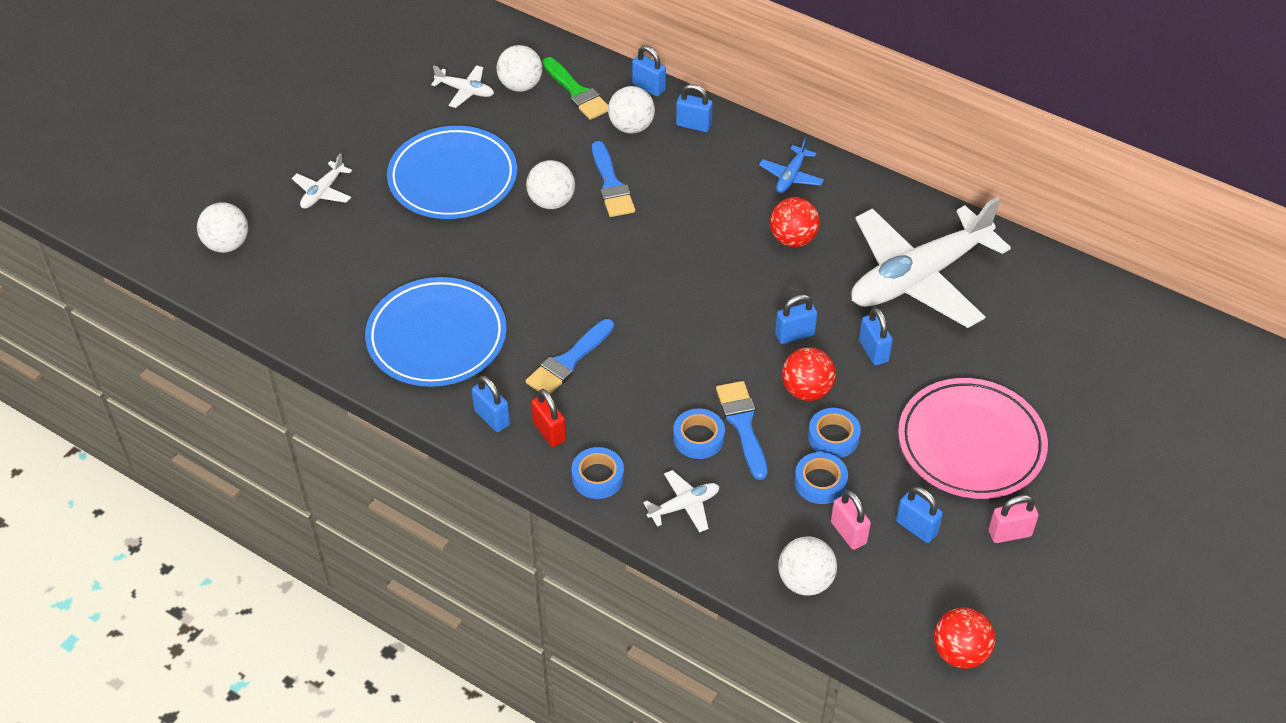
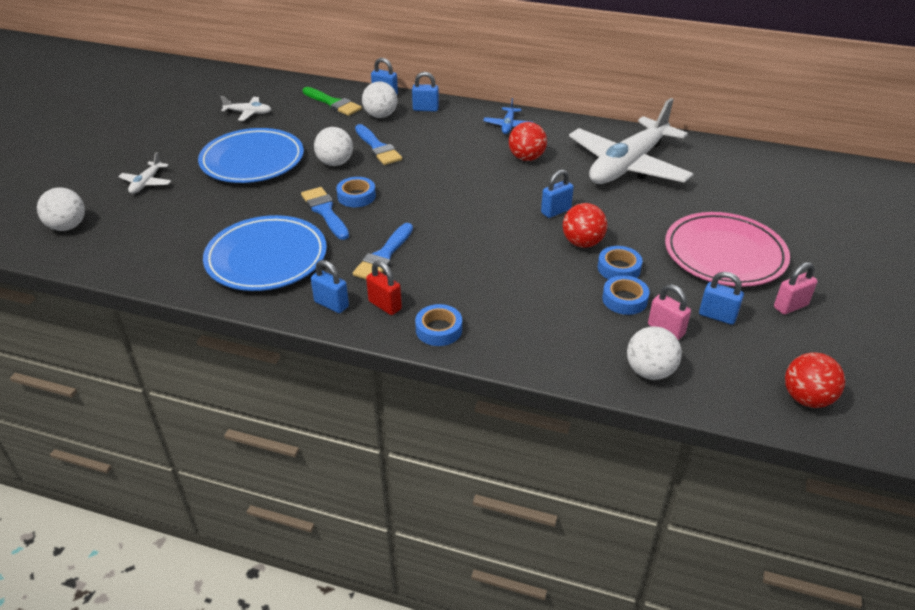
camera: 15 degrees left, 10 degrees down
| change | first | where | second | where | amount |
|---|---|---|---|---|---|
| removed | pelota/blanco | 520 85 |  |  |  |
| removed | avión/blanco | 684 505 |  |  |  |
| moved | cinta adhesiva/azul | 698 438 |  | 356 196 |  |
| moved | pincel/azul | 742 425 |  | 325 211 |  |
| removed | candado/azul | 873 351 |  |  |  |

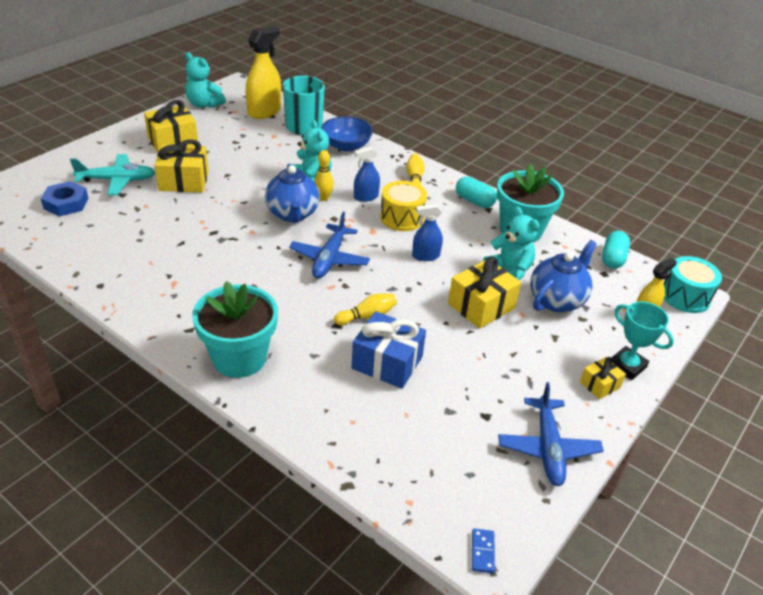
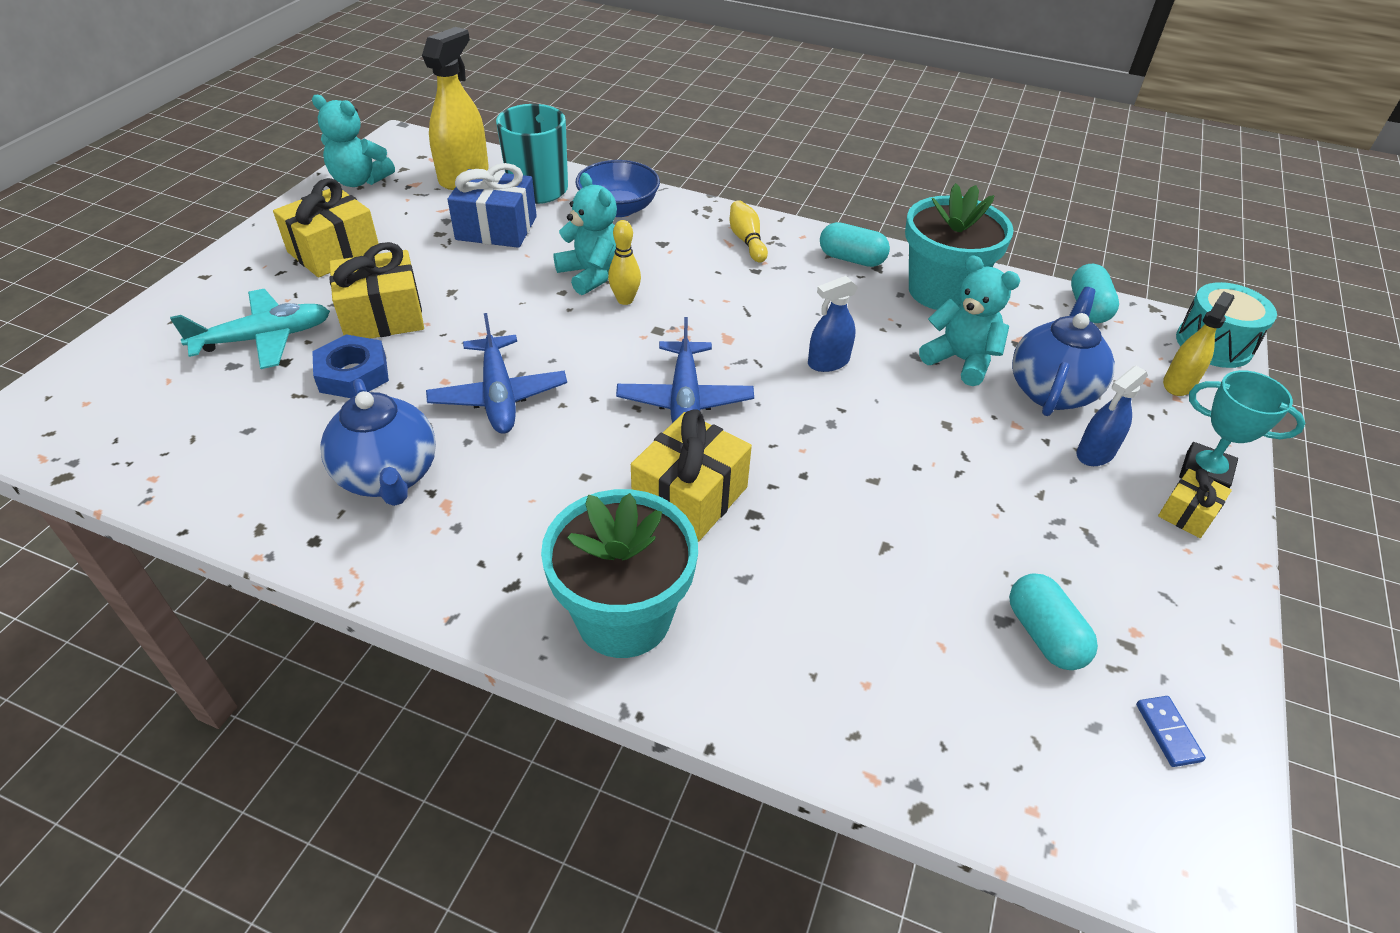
camera: 15 degrees left, 5 degrees up
| change | first | where | second | where | amount |
|---|---|---|---|---|---|
| moved | tuerca/azul | 66 203 |  | 353 374 |  |
| moved | tetera/azul | 292 214 |  | 388 476 |  |
| removed | bolo/amarillo | 367 316 |  |  |  |
| moved | regalo/azul | 387 362 |  | 496 228 |  |
| moved | pulverizador/azul | 366 197 |  | 1095 453 |  |
| removed | tambor/amarillo | 402 218 |  |  |  |
| moved | regalo/amarillo | 481 306 |  | 690 496 |  |
| moved | ficha de dominó/azul | 482 552 |  | 1168 732 |  |
| moved | avión/azul | 548 448 |  | 499 396 |  |
| added |  |  | cápsula/turquesa | 1044 635 |  |

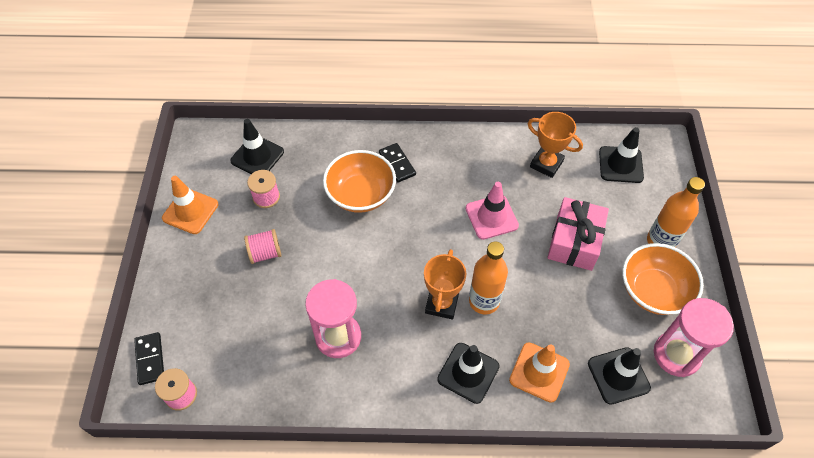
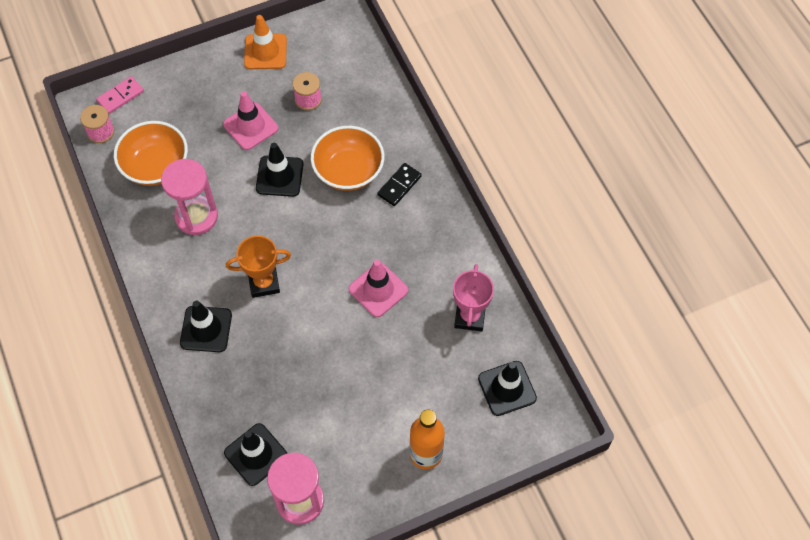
camera: 65 degrees right, 5 degrees up
| change | first | where | second | where | amount |
|---|---|---|---|---|---|
| recoloured | ficha de dominó/negro | 150 359 | ficha de dominó/rosa | 120 96 |  |
| moved | cono de tráfico/negro | 257 156 |  | 279 176 |  |
| replaced | carrete/rosa | 265 253 | cono de tráfico/rosa | 250 126 |  |
| removed | botella/naranja | 484 301 |  |  |  |
| removed | cono de tráfico/naranja | 539 372 |  |  |  |
| recoloured | trofeo/naranja | 546 164 | trofeo/rosa | 470 317 |  |
| removed | regalo/rosa | 574 241 |  |  |  |
| moved | cuenco/naranja | 653 291 |  | 156 166 |  |

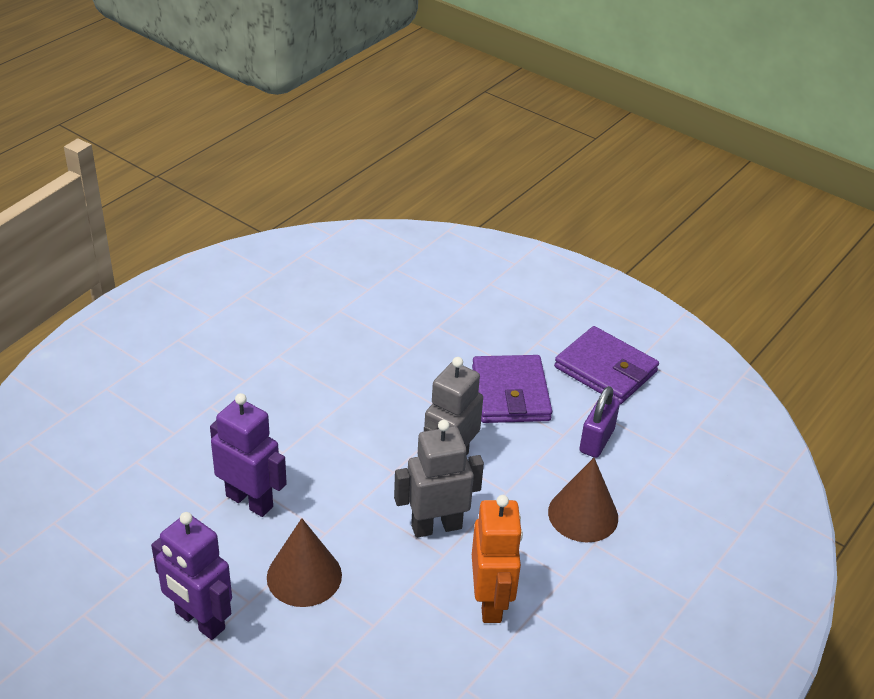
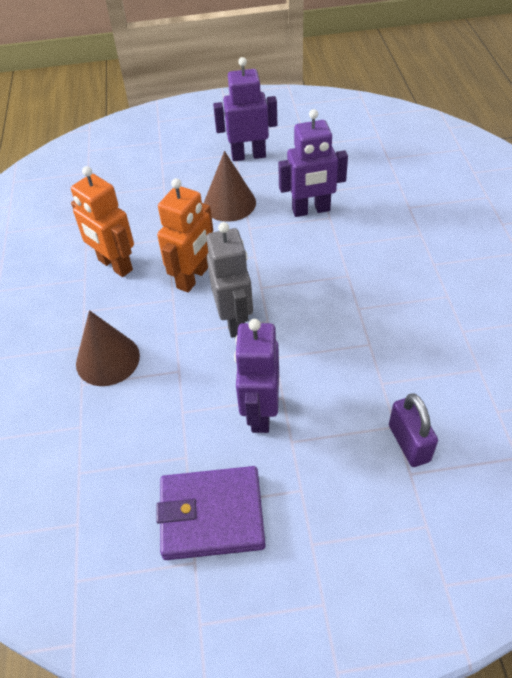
camera: 140 degrees right, 10 degrees up
| change | first | where | second | where | amount |
|---|---|---|---|---|---|
| recoloured | robot/gris | 436 526 | robot/naranja | 193 278 |  |
| replaced | cartera/morado | 510 393 | robot/morado | 260 412 |  |
| moved | candado/morado | 596 441 |  | 409 443 |  |

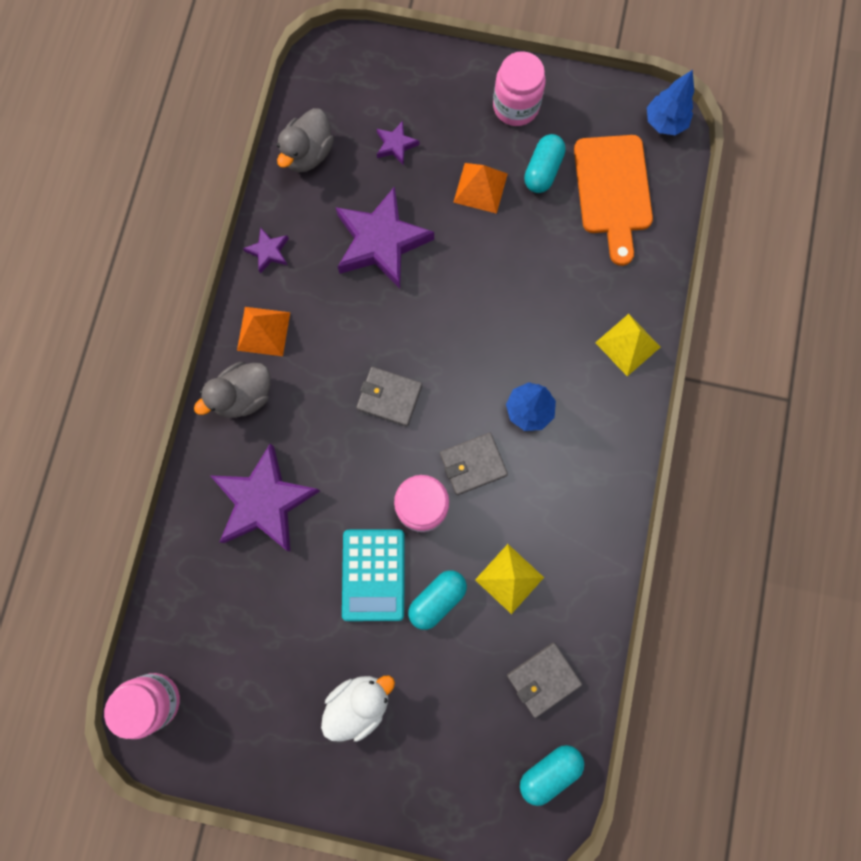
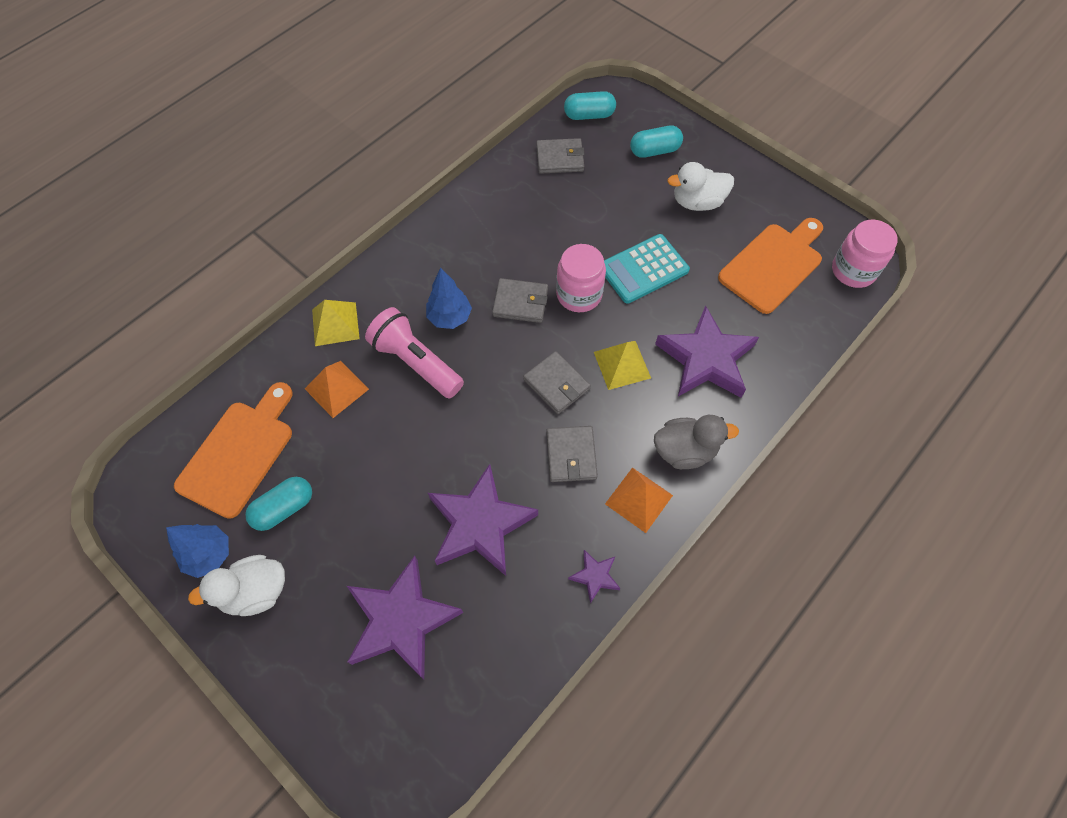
camera: 150 degrees left, 15 degrees down
| change | first | where | second | where | amount |
|---|---|---|---|---|---|
| removed | pato/gris | 308 154 |  |  |  |
| turned | calculadora/turquesa | 373 574 |  | 643 269 | 150 degrees counterclockwise |
| resized | estrella/morado | 396 145 |  | 401 620 | x2.20 |
| moved | cápsula/turquesa | 437 599 |  | 654 151 |  |
| moved | pirámide/naranja | 480 188 |  | 336 388 |  |
| moved | pirámide/amarillo | 509 578 |  | 622 365 |  |
| replaced | tarro/rosa | 515 106 | pato/blanco | 255 592 |  |
| moved | árbol/azul | 664 123 |  | 209 555 |  |
| added |  |  | lámpara de mano/rosa | 416 362 |  |
| added |  |  | cartera/gris | 571 455 |  |
| added |  |  | tabla de cortar/naranja | 773 265 |  |

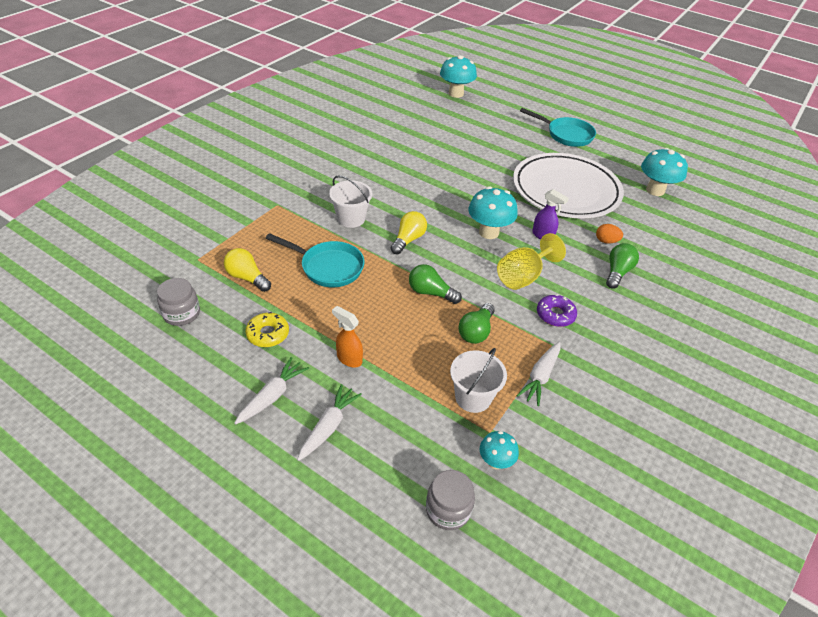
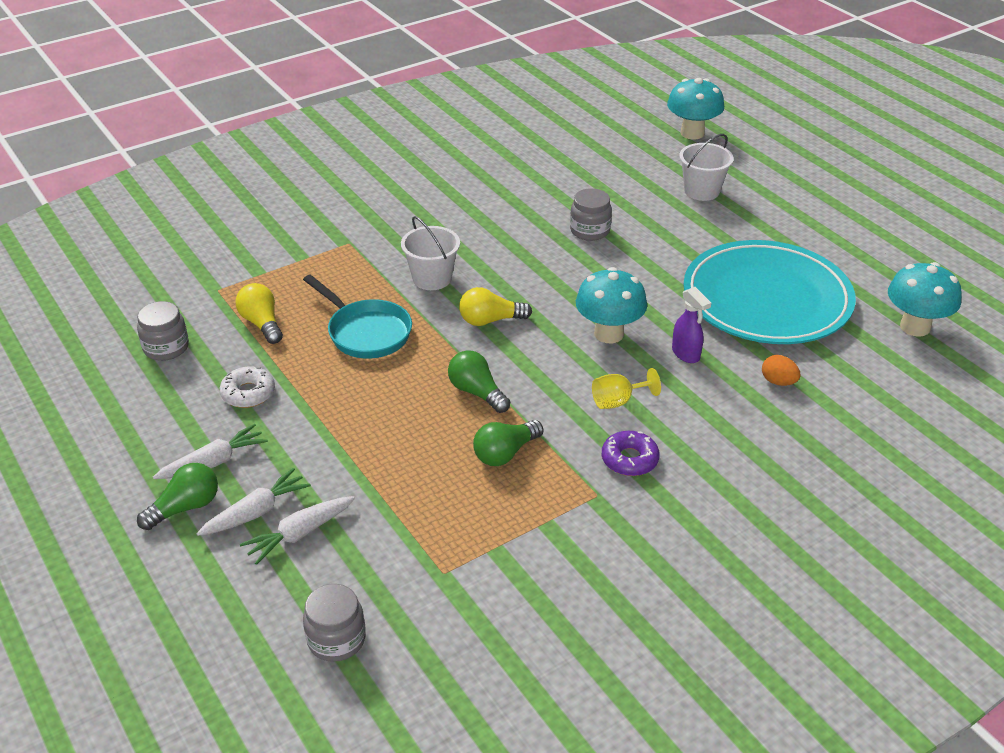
camera: 25 degrees right, 5 degrees down
| change | first | where | second | where | amount |
|---|---|---|---|---|---|
| recoloured | rosquilla/amarillo | 268 334 | rosquilla/blanco | 248 393 |  |
| removed | pulverizador/naranja | 349 359 |  |  |  |
| turned | bombilla/amarillo | 408 240 |  | 490 320 | 150 degrees counterclockwise |
| moved | balde/blanco | 473 397 |  | 701 191 |  |
| removed | seta/turquesa | 495 462 |  |  |  |
| resized | copa/amarillo | 523 277 |  | 618 401 | x0.63 |
| recoloured | plato/blanco | 565 190 | plato/turquesa | 766 299 |  |
| moved | zanahoria/blanco | 540 377 |  | 299 534 |  |
| removed | sartén/turquesa | 566 135 |  |  |  |
| moved | bombilla/verde | 617 272 |  | 185 507 |  |
| added |  |  | tarro/gris | 590 230 |  |

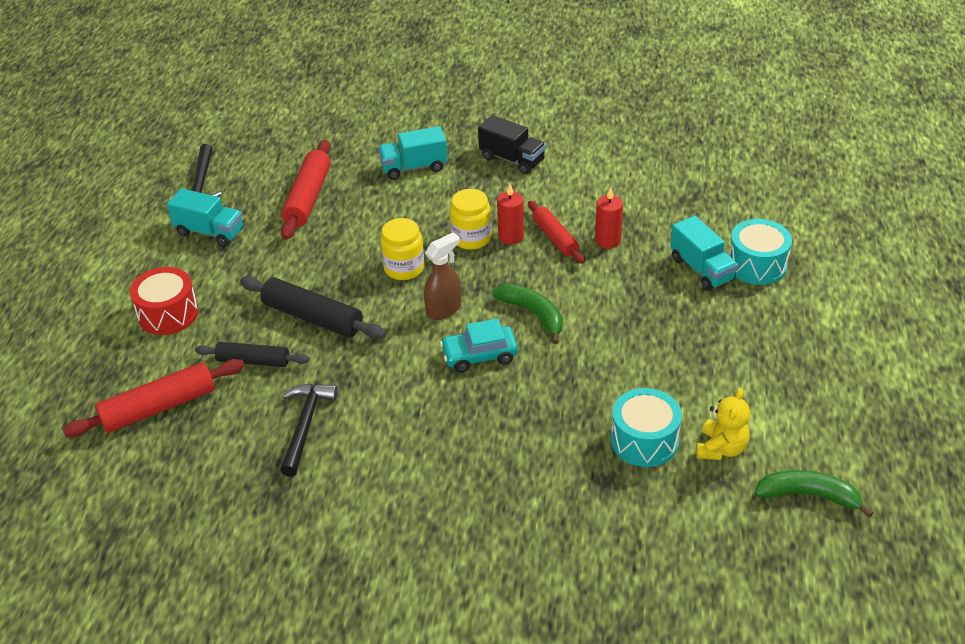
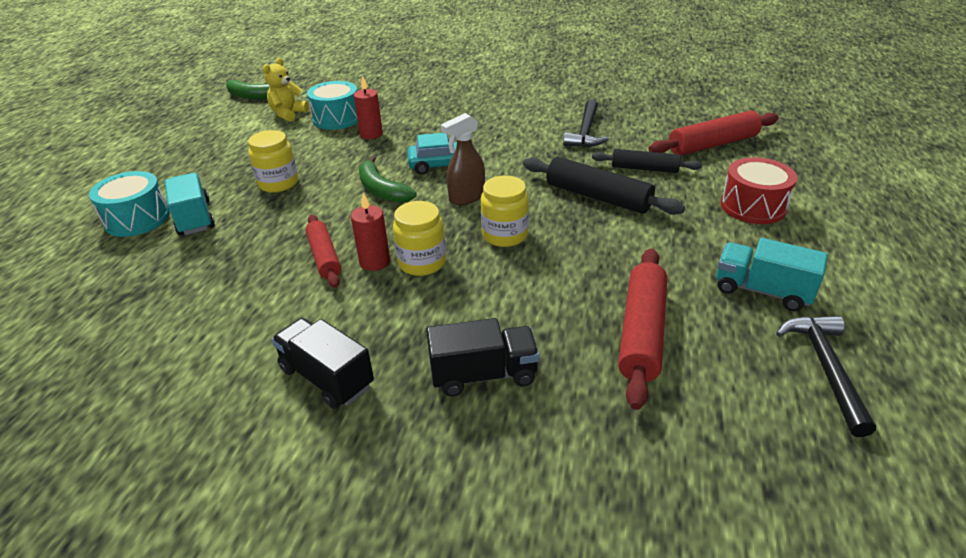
camera: 175 degrees left, 5 degrees down
| change | first | where | second | where | amount |
|---|---|---|---|---|---|
| recoloured | camión/turquesa | 414 167 | camión/negro | 483 375 |  |
| moved | vela/rojo | 607 240 |  | 371 134 |  |
| added |  |  | tarro/amarillo | 278 183 |  |

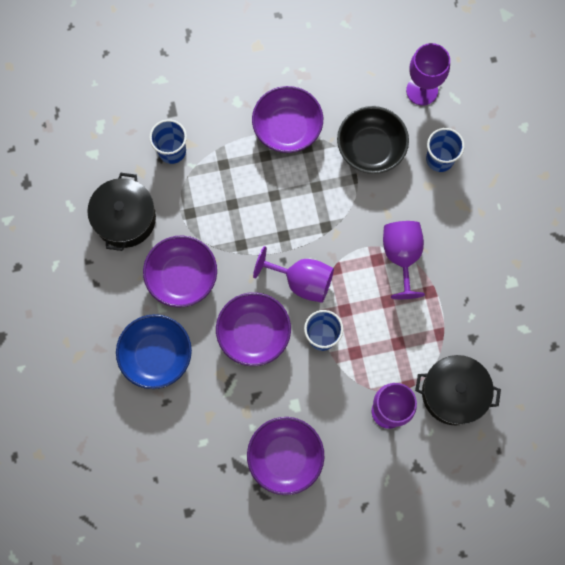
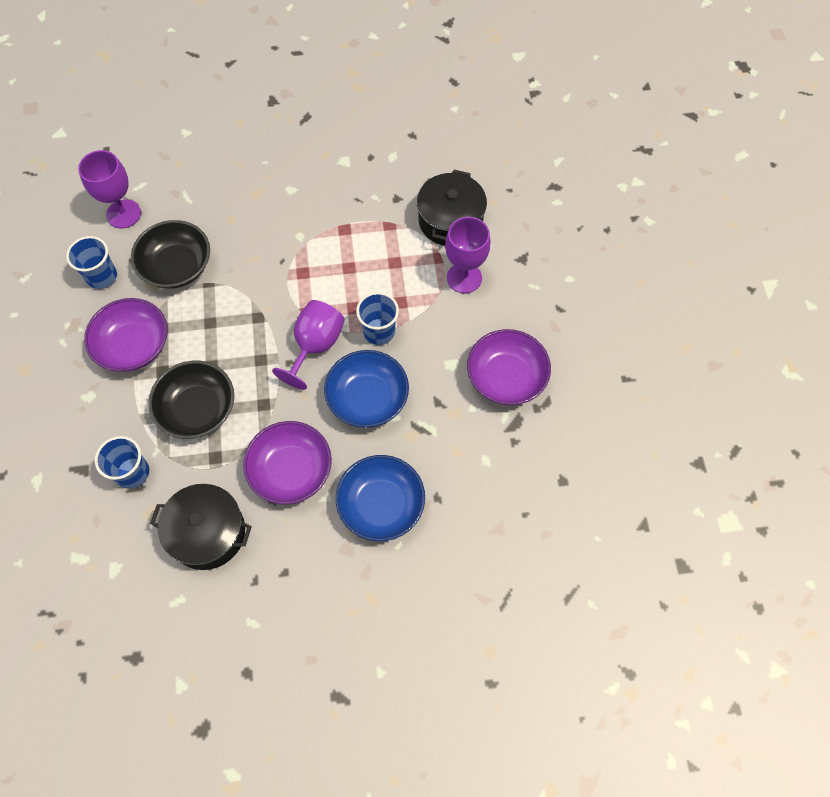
camera: 85 degrees left, 10 degrees down
| change | first | where | second | where | amount |
|---|---|---|---|---|---|
| recoloured | cuenco/morado | 254 333 | cuenco/azul | 367 398 |  |
| removed | copa/morado | 401 256 |  |  |  |
| moved | vaso/azul | 439 159 |  | 102 276 |  |
| added |  |  | cuenco/negro | 198 409 |  |

